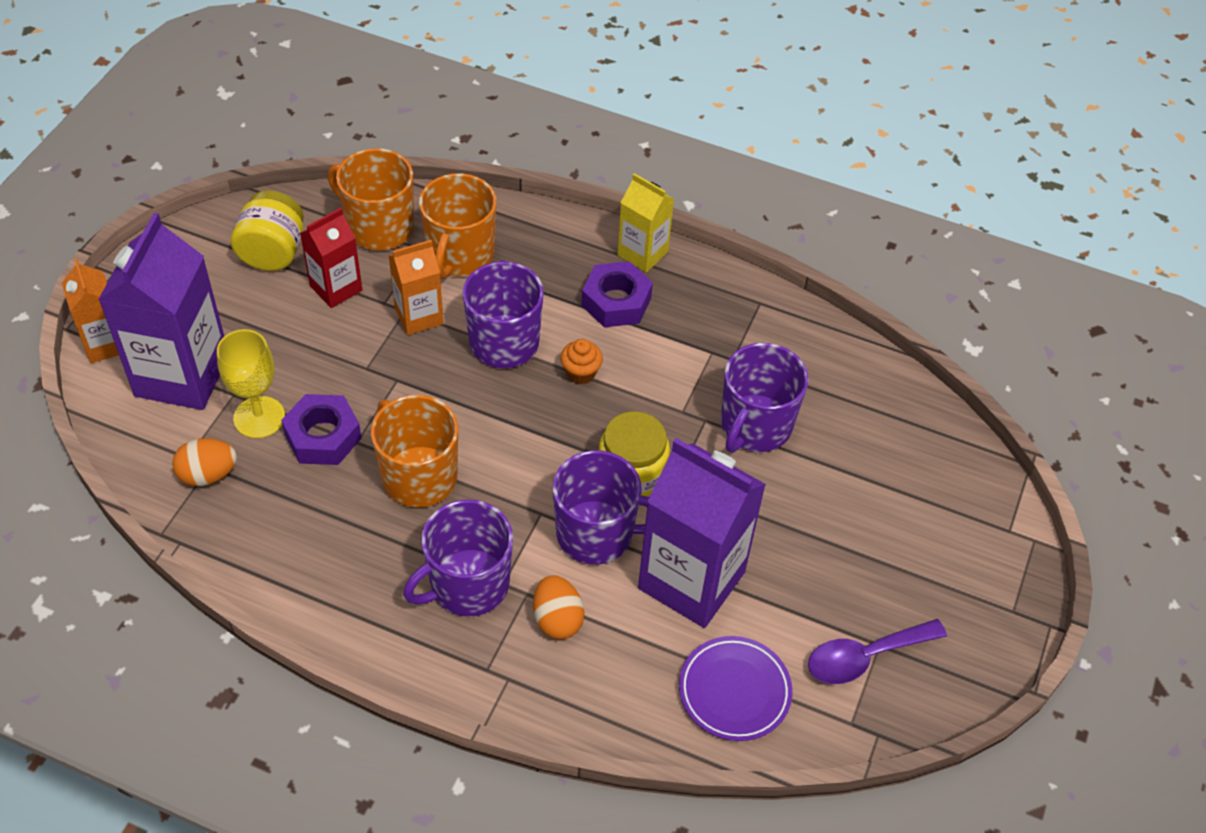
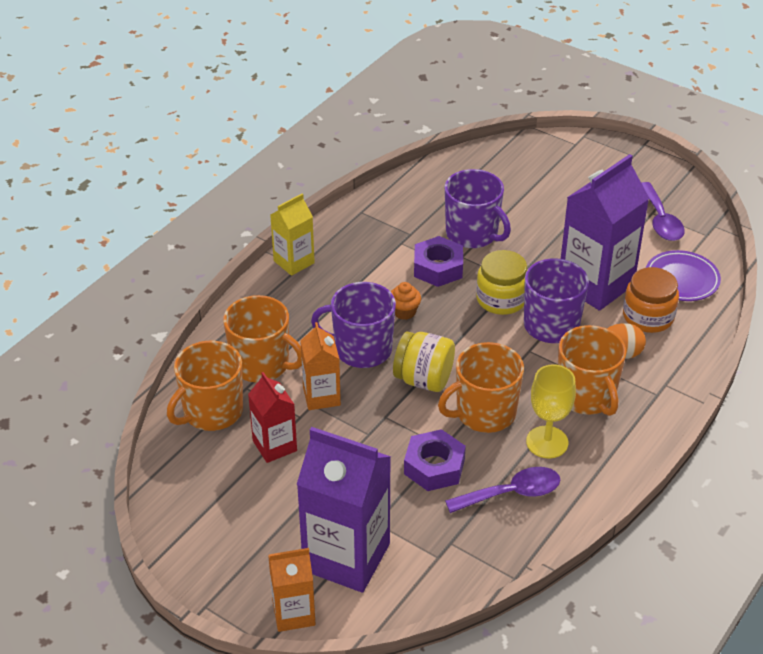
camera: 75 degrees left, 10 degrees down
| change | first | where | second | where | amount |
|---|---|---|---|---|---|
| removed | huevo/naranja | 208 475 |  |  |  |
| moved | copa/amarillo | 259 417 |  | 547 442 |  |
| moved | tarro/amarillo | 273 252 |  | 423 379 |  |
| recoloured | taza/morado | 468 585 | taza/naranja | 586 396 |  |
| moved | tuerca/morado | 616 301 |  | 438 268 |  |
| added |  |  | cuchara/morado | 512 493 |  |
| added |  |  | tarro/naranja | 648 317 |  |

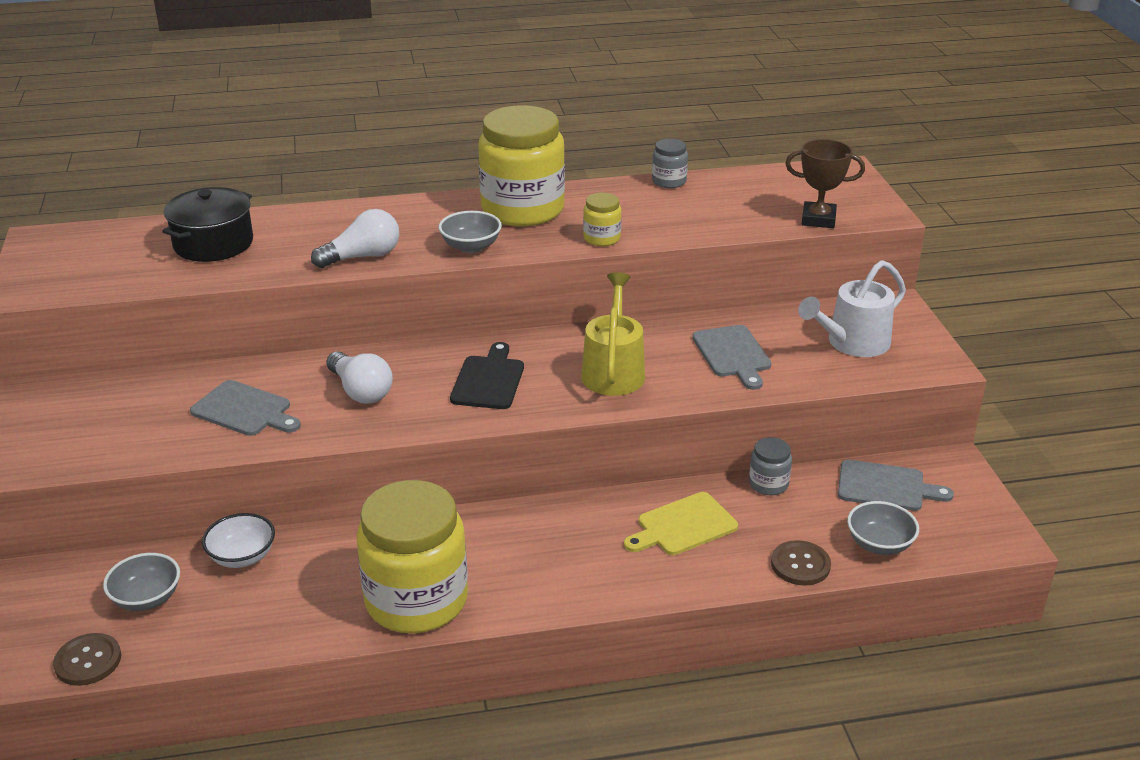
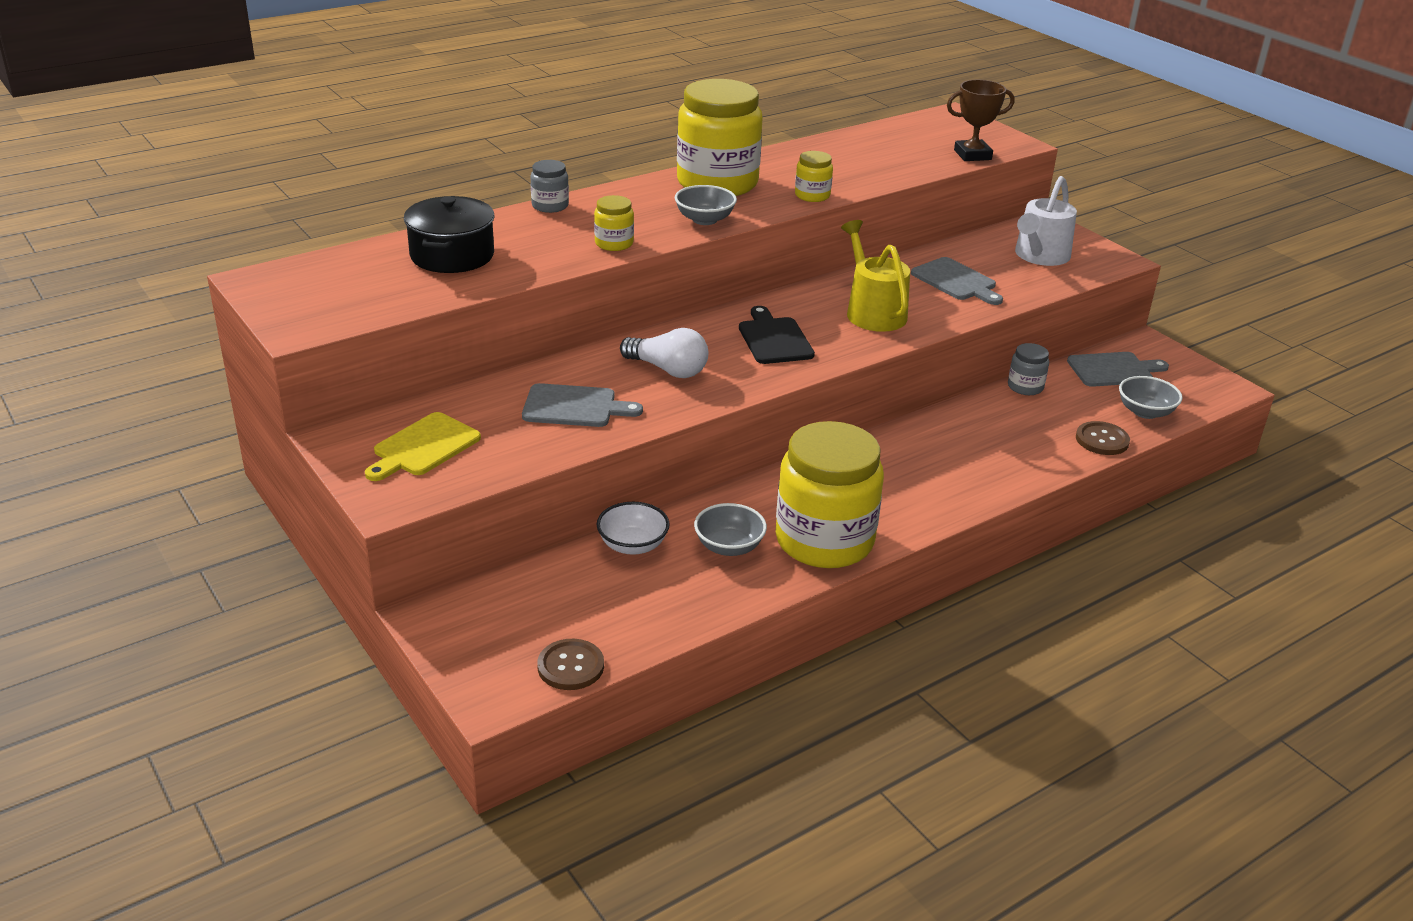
camera: 25 degrees left, 0 degrees up
| change | first | where | second | where | amount |
|---|---|---|---|---|---|
| moved | cuenco/gris | 147 598 |  | 729 546 |  |
| replaced | bombilla/blanco | 363 257 | tarro/amarillo | 614 243 |  |
| moved | tabla de cortar/amarillo | 683 526 |  | 423 447 |  |
| moved | tarro/gris | 669 181 |  | 550 206 |  |

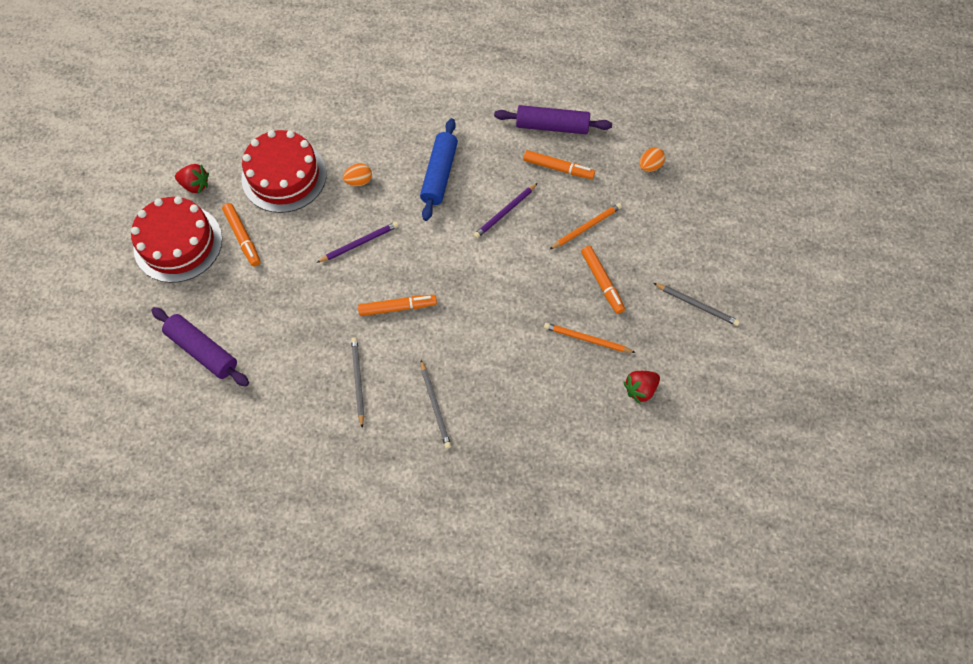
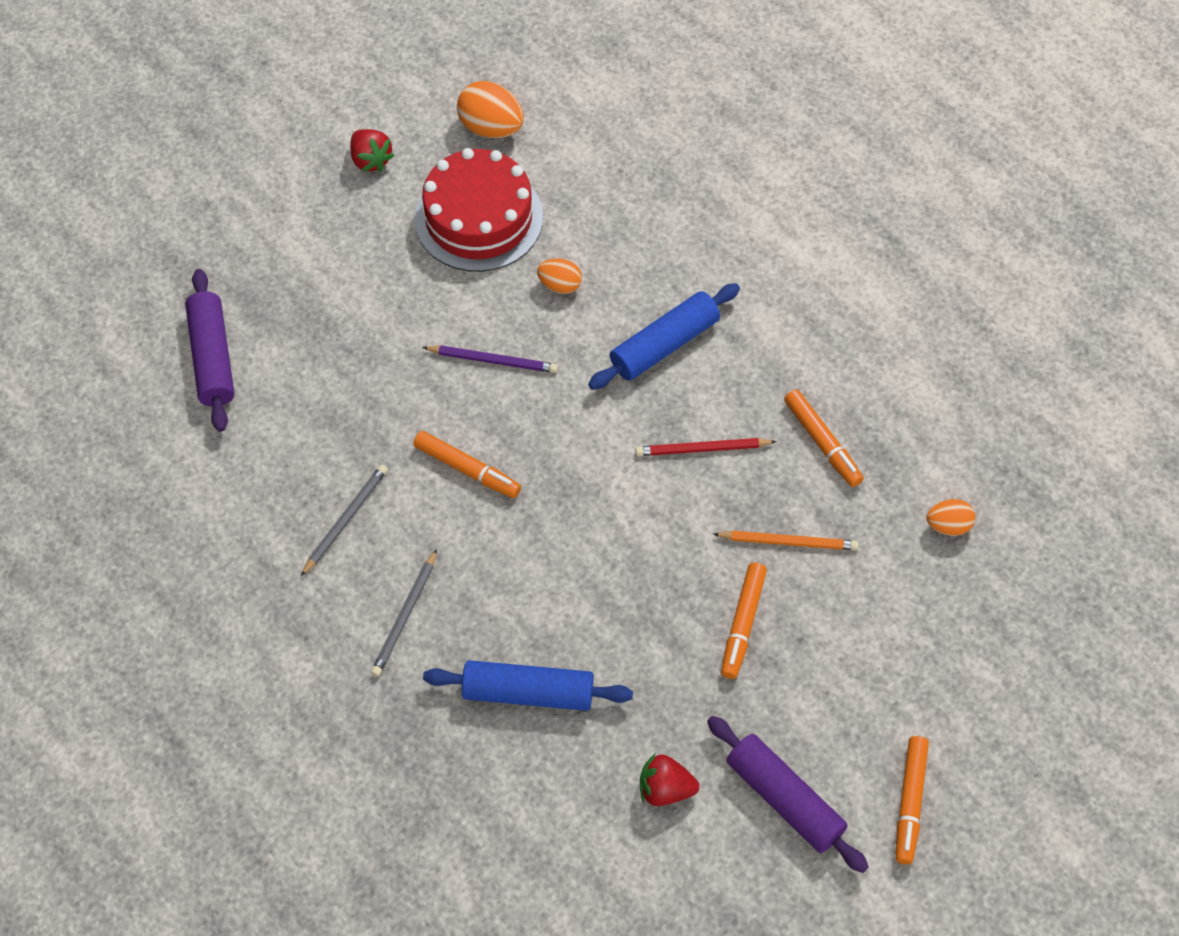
camera: 40 degrees right, 5 degrees down
| change | first | where | second | where | amount |
|---|---|---|---|---|---|
| removed | tarta/rojo | 178 243 |  |  |  |
| moved | rotulador/naranja | 243 237 |  | 910 802 |  |
| recoloured | lápiz/morado | 505 212 | lápiz/rojo | 702 449 |  |
| moved | rodillo/morado | 552 126 |  | 784 799 |  |
| removed | lápiz/naranja | 587 339 |  |  |  |
| removed | lápiz/gris | 697 305 |  |  |  |
| added |  |  | rodillo/azul | 528 692 |  |
| added |  |  | huevo/naranja | 491 128 |  |

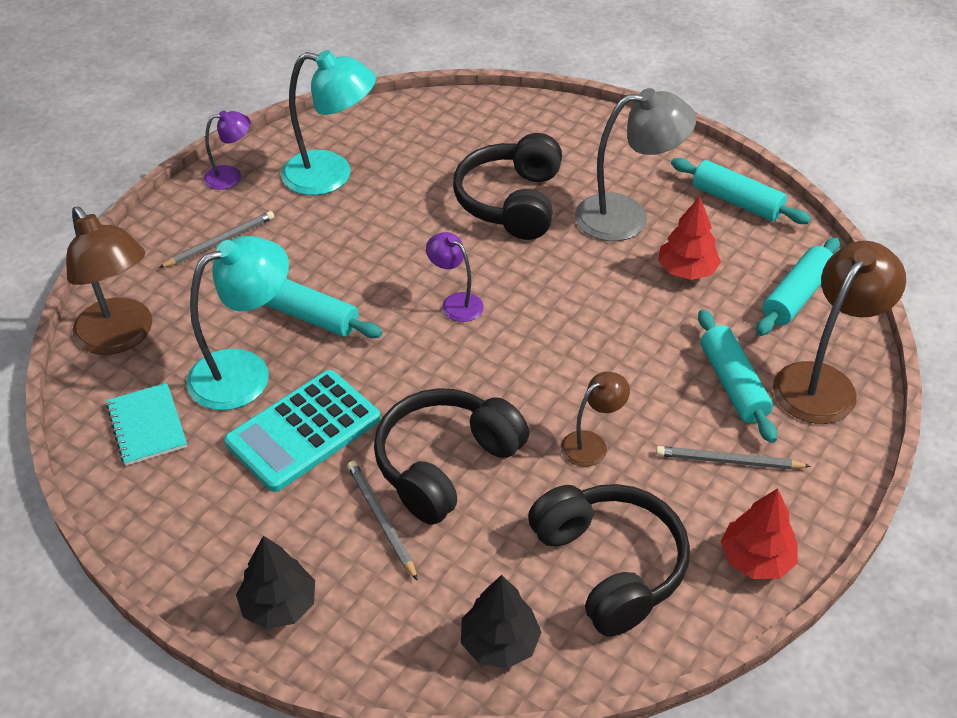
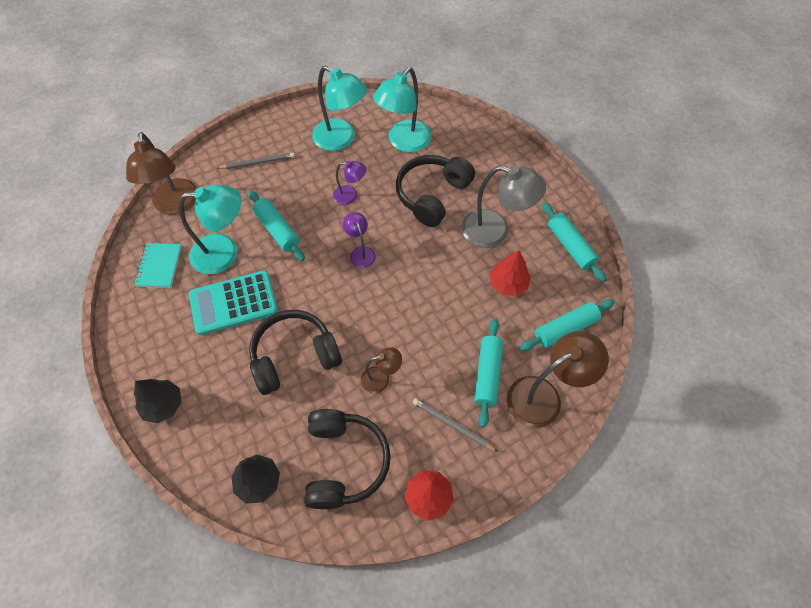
camera: 25 degrees right, 15 degrees up
| change | first | where | second | where | amount |
|---|---|---|---|---|---|
| moved | lámpara/morado | 231 176 |  | 350 196 |  |
| removed | lápiz/gris | 381 520 |  |  |  |
| added |  |  | lámpara/turquesa | 403 142 |  |

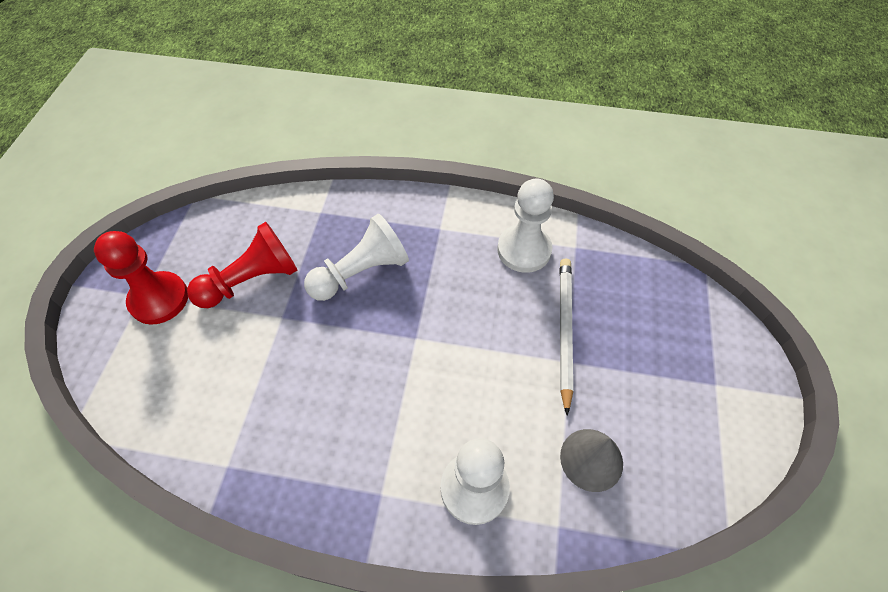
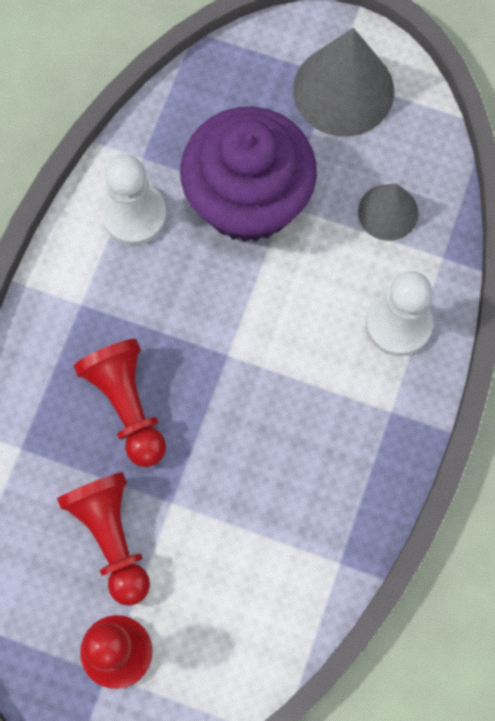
camera: 80 degrees left, 15 degrees up
| change | first | where | second | where | amount |
|---|---|---|---|---|---|
| recoloured | peón/blanco | 361 272 | peón/rojo | 127 405 |  |
| replaced | lápiz/blanco | 564 331 | magdalena/morado | 248 199 |  |
| added |  |  | cono/gris | 343 90 |  |

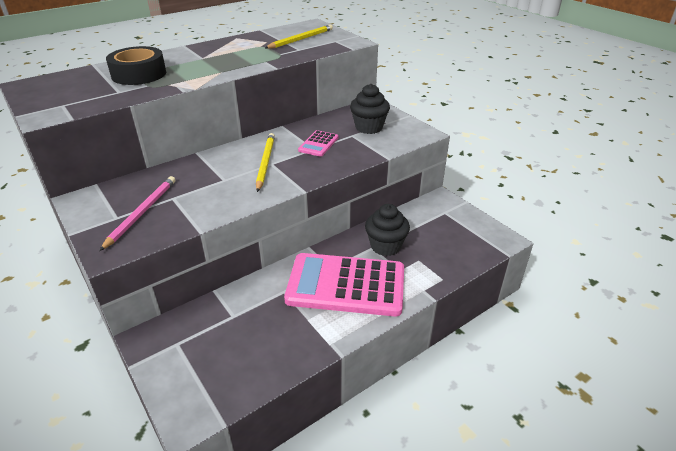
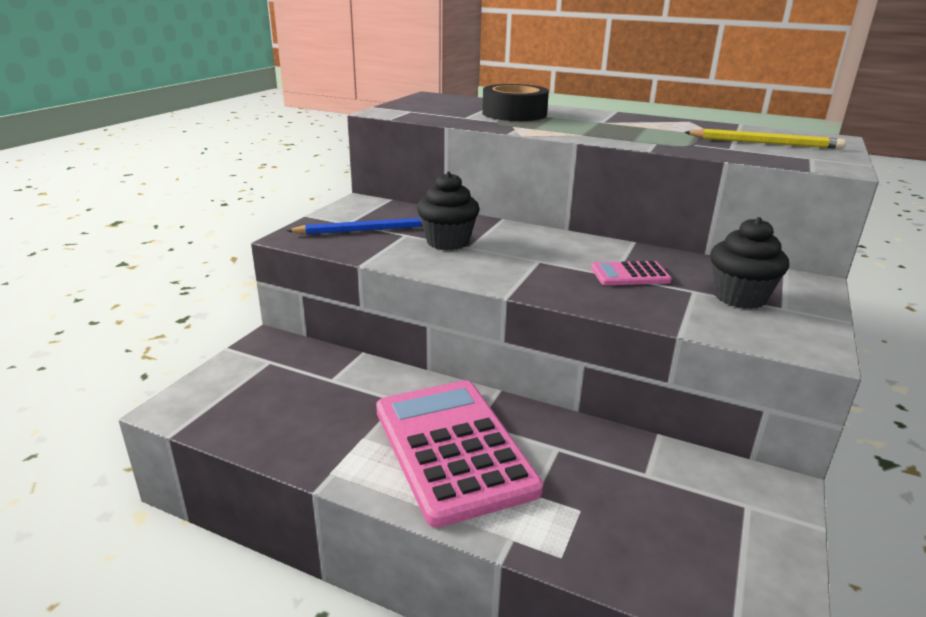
camera: 60 degrees right, 10 degrees down
| change | first | where | second | where | amount |
|---|---|---|---|---|---|
| recoloured | lápiz/rosa | 142 213 | lápiz/azul | 365 230 |  |
| removed | lápiz/amarillo | 265 162 |  |  |  |
| moved | magdalena/negro | 385 246 |  | 447 242 |  |

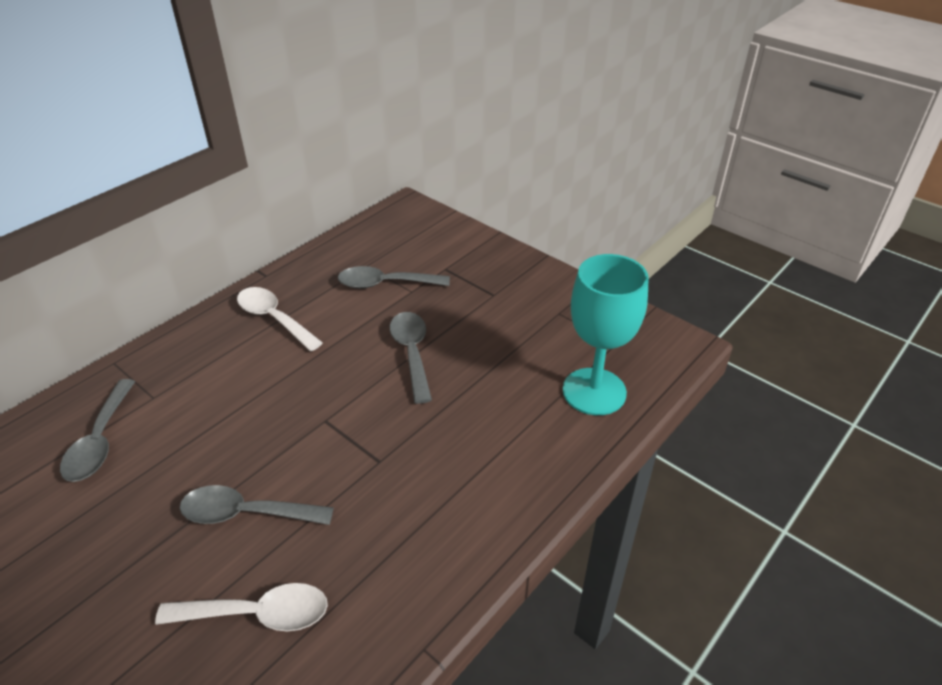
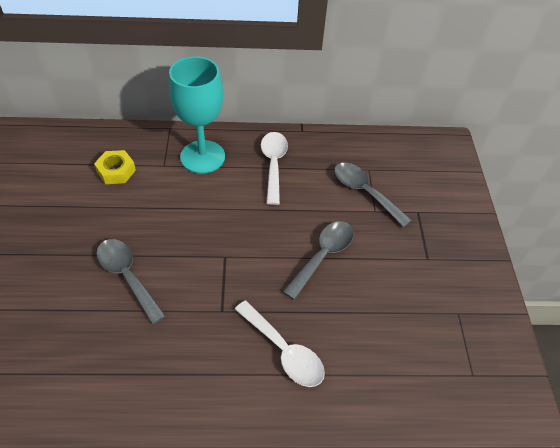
camera: 45 degrees right, 10 degrees up
| change | first | where | second | where | amount |
|---|---|---|---|---|---|
| replaced | cuchara/gris | 100 441 | tuerca/amarillo | 116 171 |  |
| moved | cuchara/blanco | 257 614 |  | 284 351 |  |
| moved | copa/turquesa | 594 391 |  | 202 157 |  |

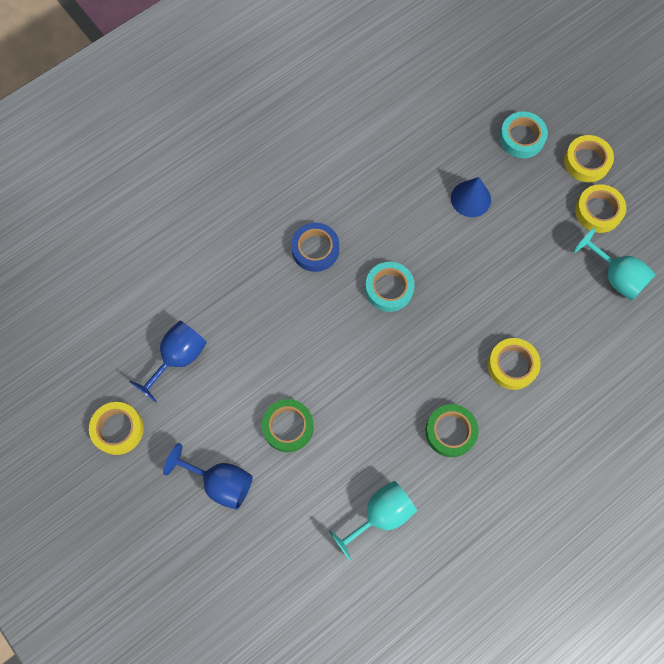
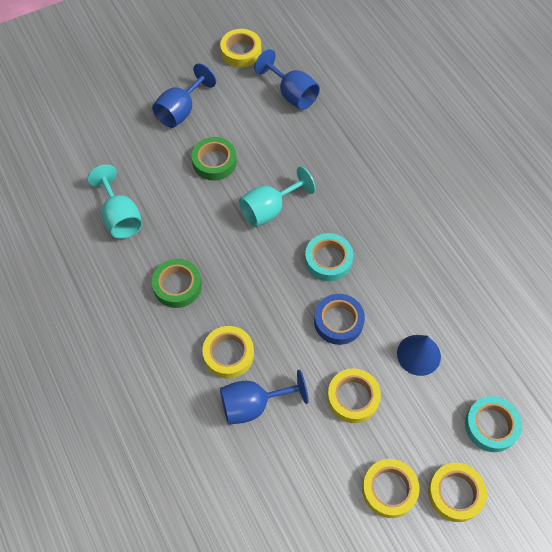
camera: 100 degrees right, 10 degrees down
| change | first | where | second | where | amount |
|---|---|---|---|---|---|
| moved | cinta adhesiva/azul | 315 249 |  | 338 321 |  |
| moved | copa/turquesa | 616 276 |  | 269 209 |  |
| added |  |  | copa/azul | 253 405 |  |
| added |  |  | cinta adhesiva/amarillo | 353 397 |  |

